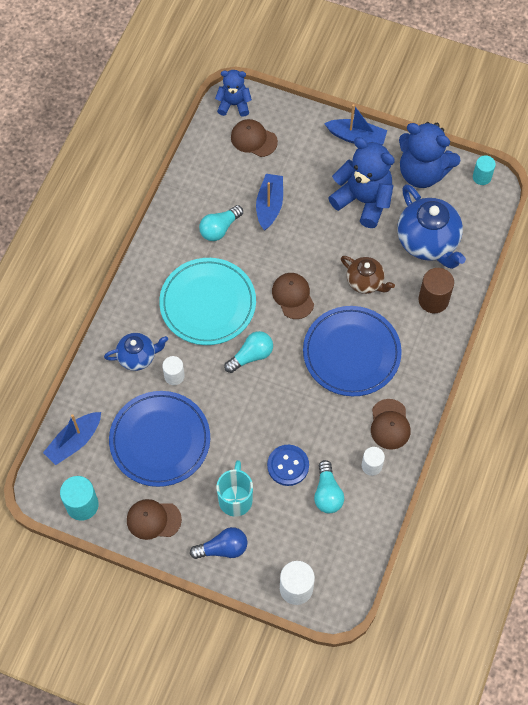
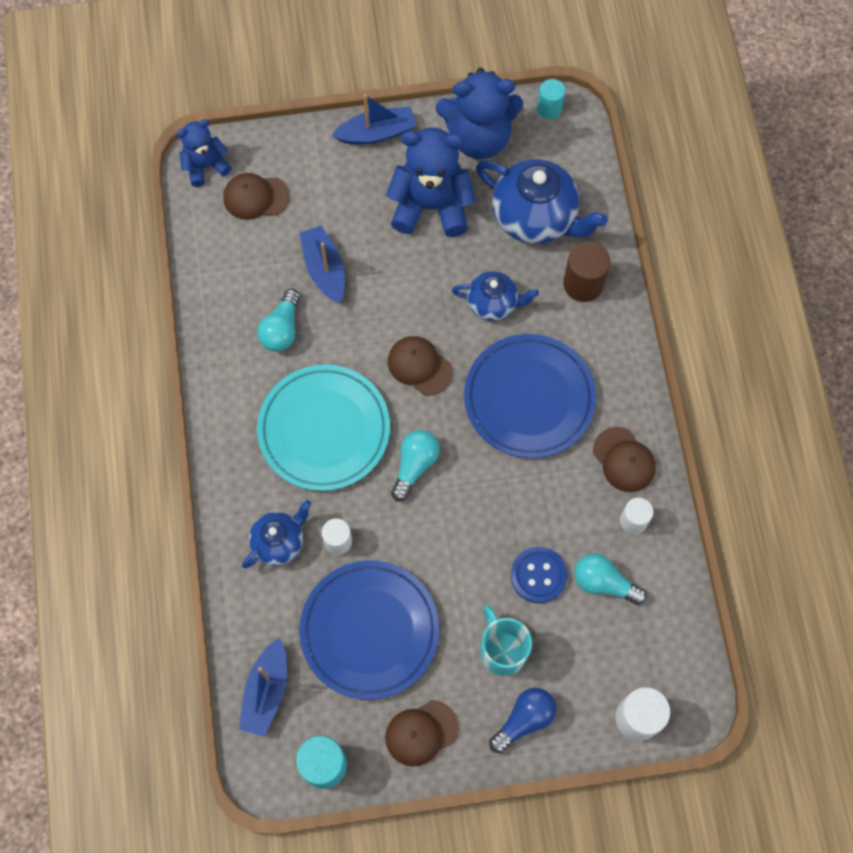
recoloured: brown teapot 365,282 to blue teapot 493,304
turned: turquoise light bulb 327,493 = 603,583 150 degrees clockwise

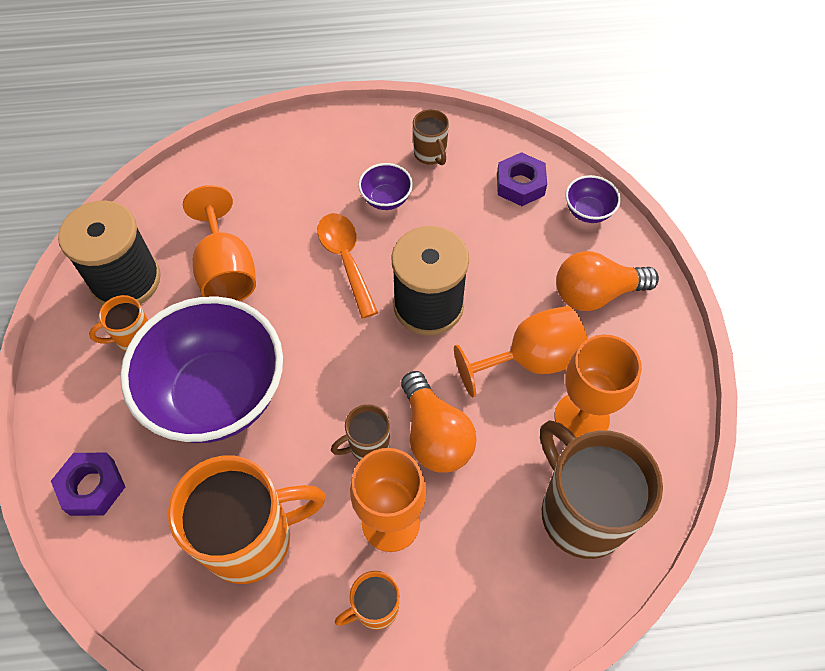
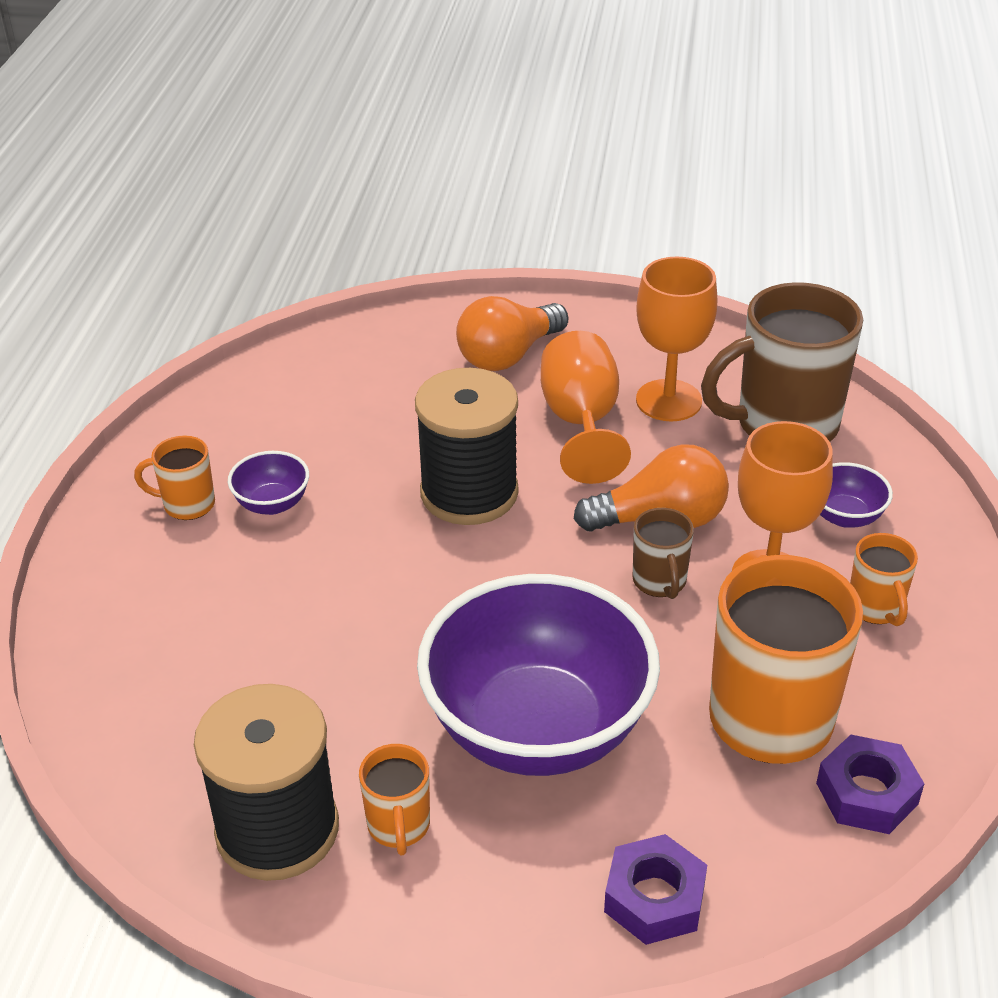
removed: orange goblet 226,271; orange spoon 346,260; brown mug 430,154
added: orange mug 187,505
moved: purple nut 520,184 to 867,793; purple bowl 588,211 to 845,516
turned: orange light bulb 596,294 = 508,355 45 degrees clockwise

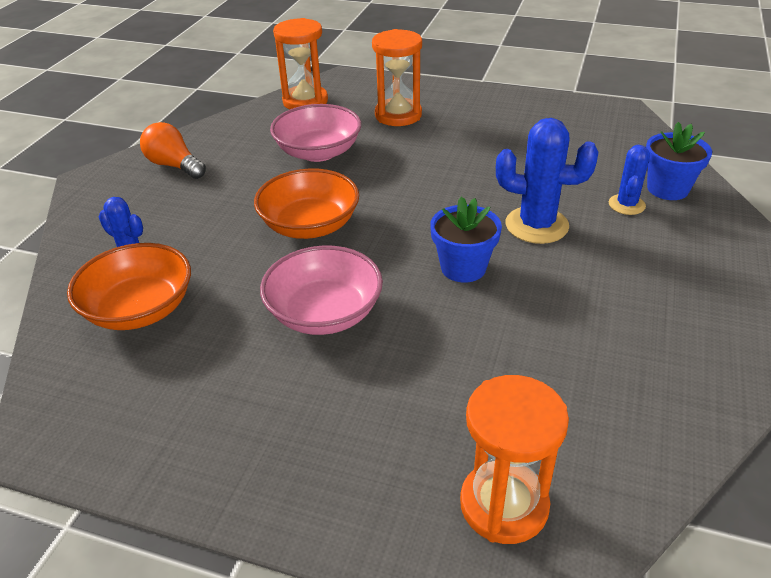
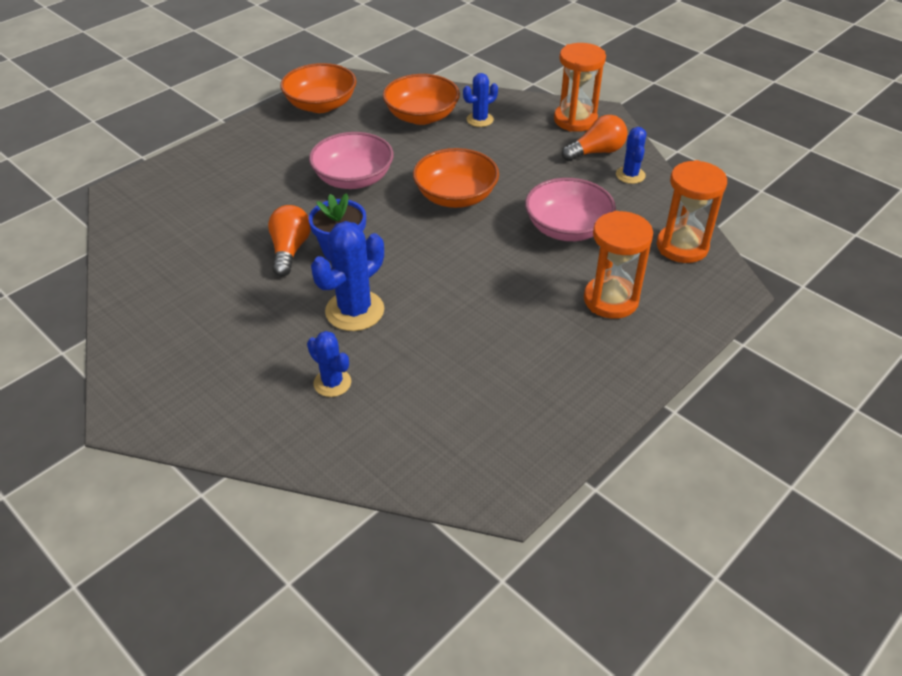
removed: blue flower pot 667,189
added: orange light bulb 290,250; orange bowl 321,105; blue cactus 630,175
moved: orange hourglass 504,505 to 575,120

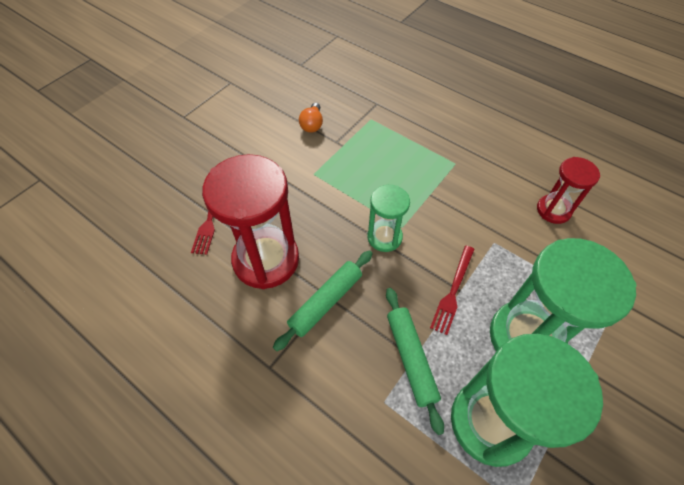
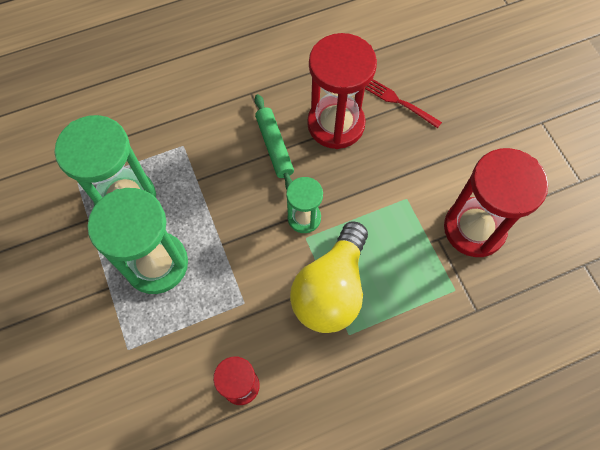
removed: green rolling pin 411,358; red fork 453,291
added: yellow light bulb 331,289
replaced: orange light bulb 312,124 to red hourglass 474,228

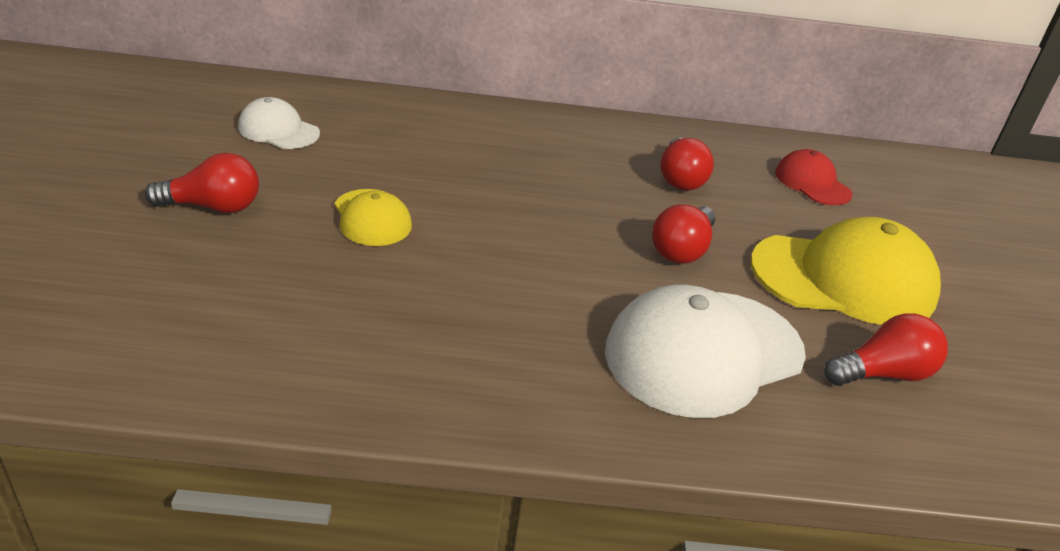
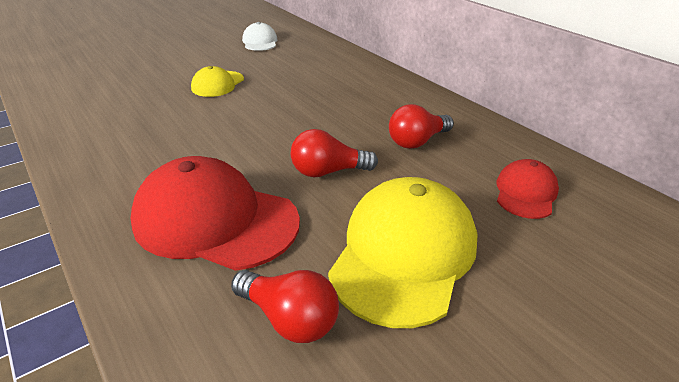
removed: red light bulb 213,207
recoloured: white cap 703,352 to red cap 215,220
turned: yellow cap 843,279 = 404,253 120 degrees counterclockwise

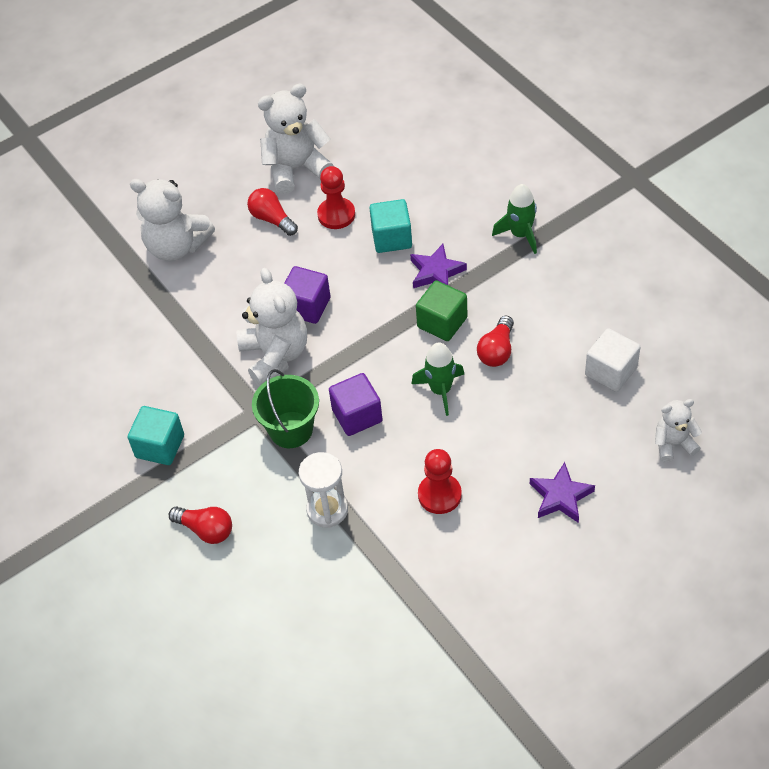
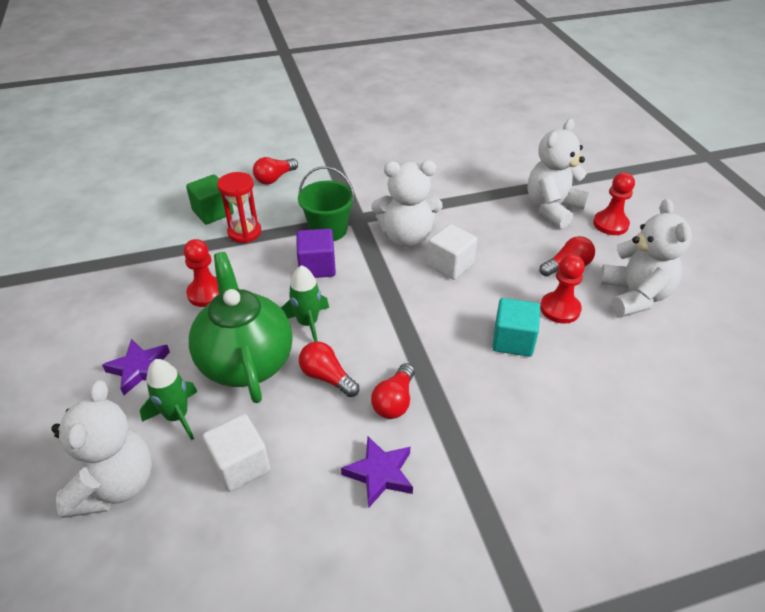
removed: turquoise cube 160,446
added: green teapot 246,361; red light bulb 394,401; red pawn 610,224
moved: purple star 436,272 to 380,473; green cube 442,322 to 213,212; green rocket 520,234 to 177,416
recoloured: purple cube 307,306 to white cube 450,265; white hourglass 327,510 to red hourglass 244,232
resized: white teddy bear 673,444 = 115,485 x1.76

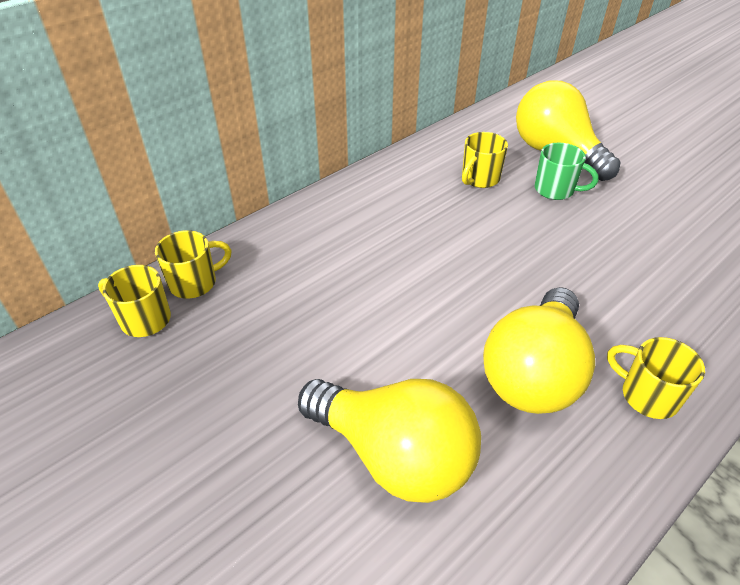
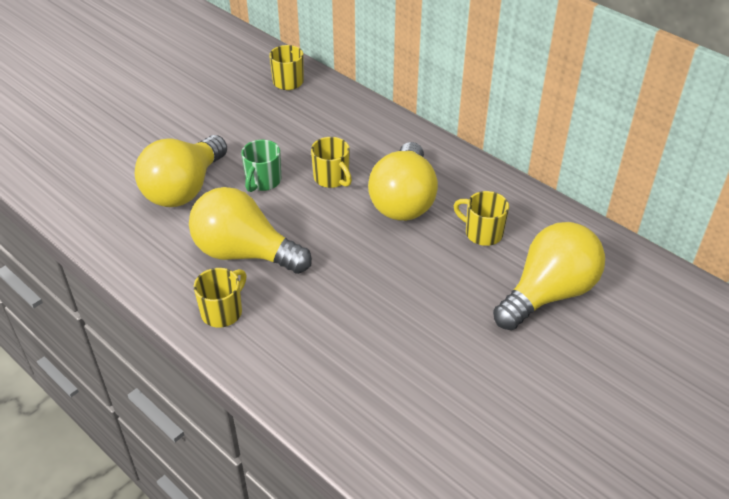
added: yellow light bulb 403,200
moved: yellow mug 195,283 to 332,178; green mug 555,190 to 263,181

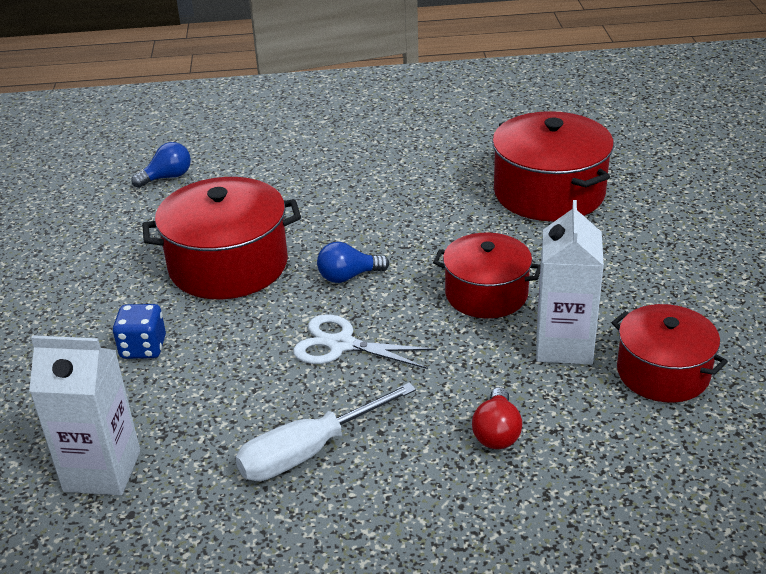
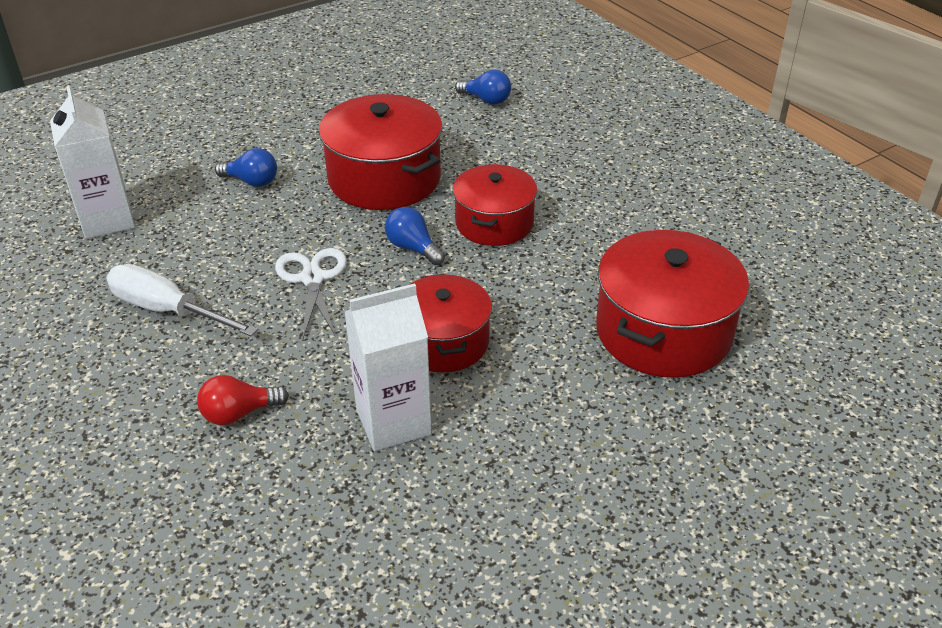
moved: red pot 663,372 to 494,223
replaced: blue dice 143,348 to blue light bulb 252,181

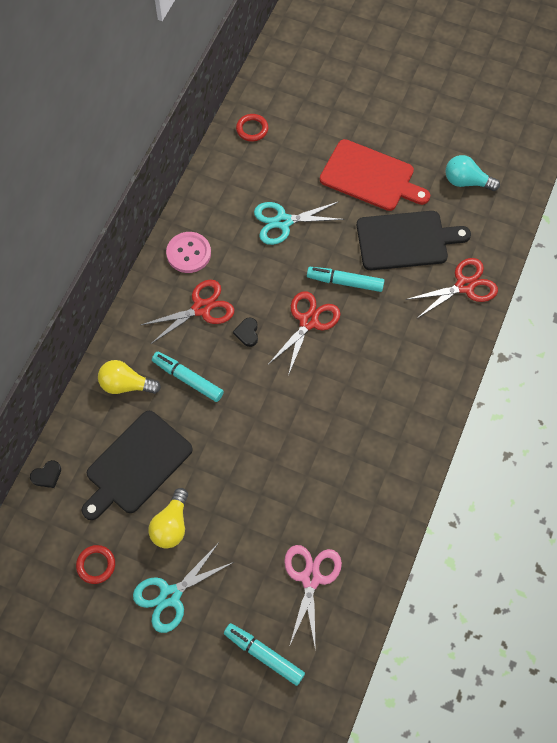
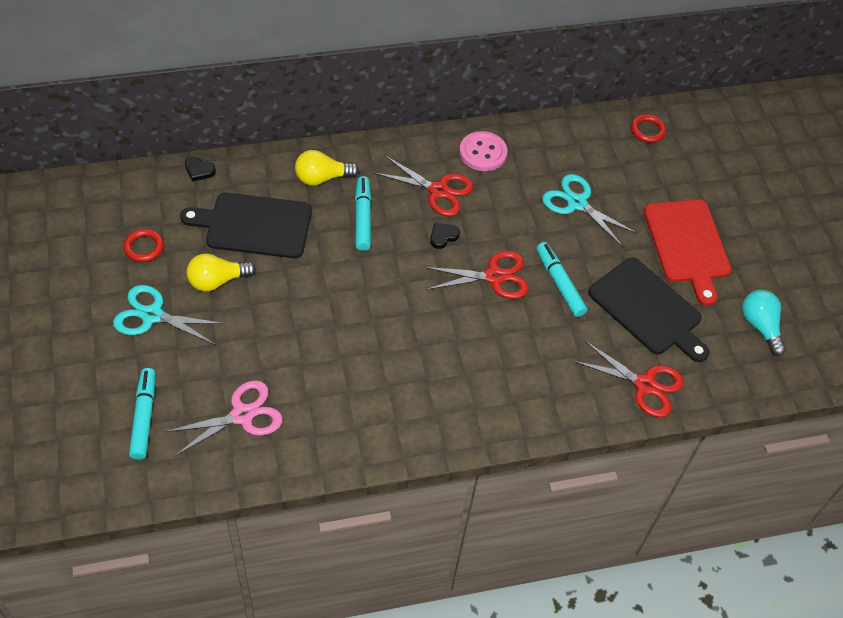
turned: yellow light bulb 126,385 = 322,178 75 degrees counterclockwise

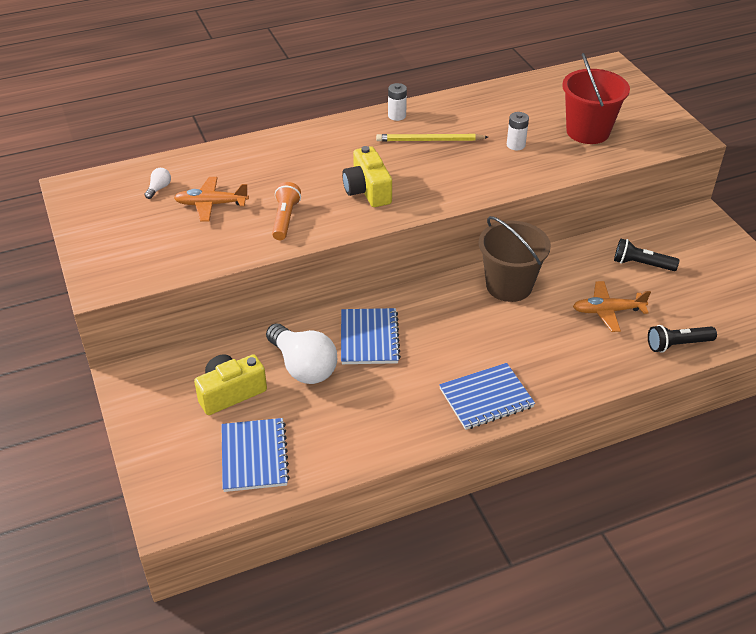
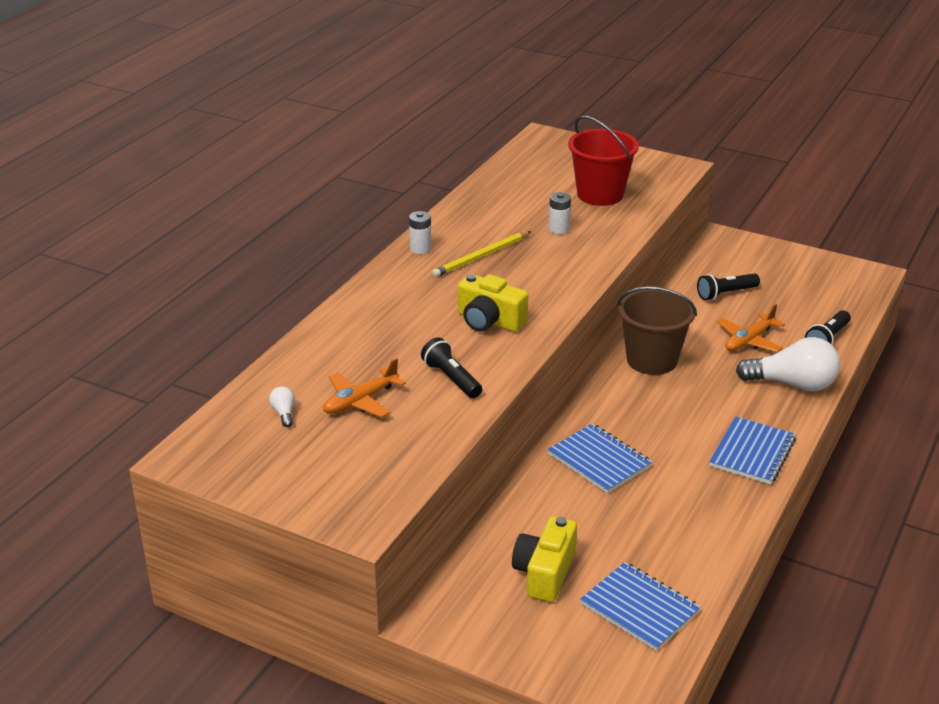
moved: white light bulb 303,366 to 793,384
recoloured: orange flashlight 285,219 to black flashlight 451,379

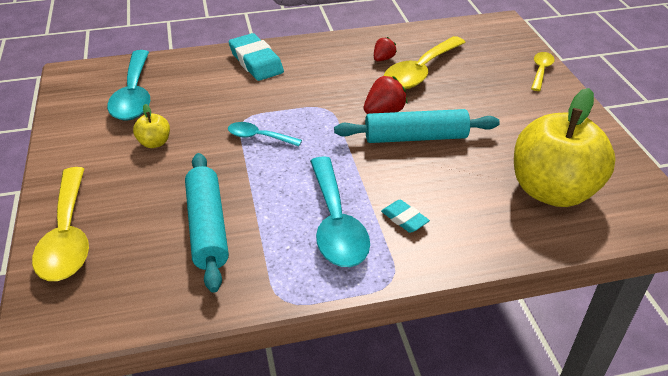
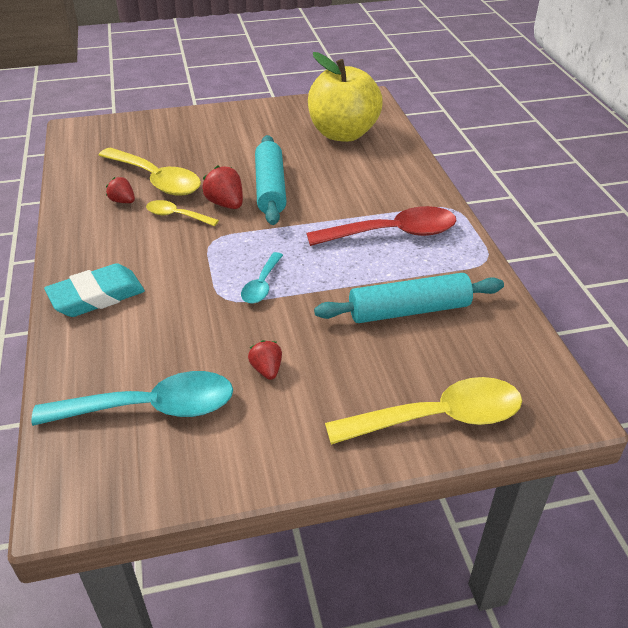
removed: turquoise eraser 404,219
moved: yellow spoon 540,71 to 176,216
replaced: yellow apple 154,143 to red strawberry 266,369
recoloured: turquoise spoon 336,223 to red spoon 393,233

